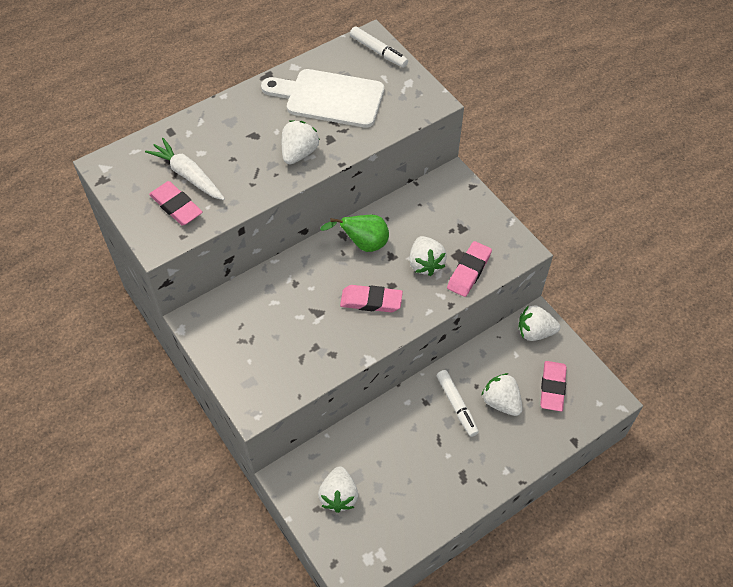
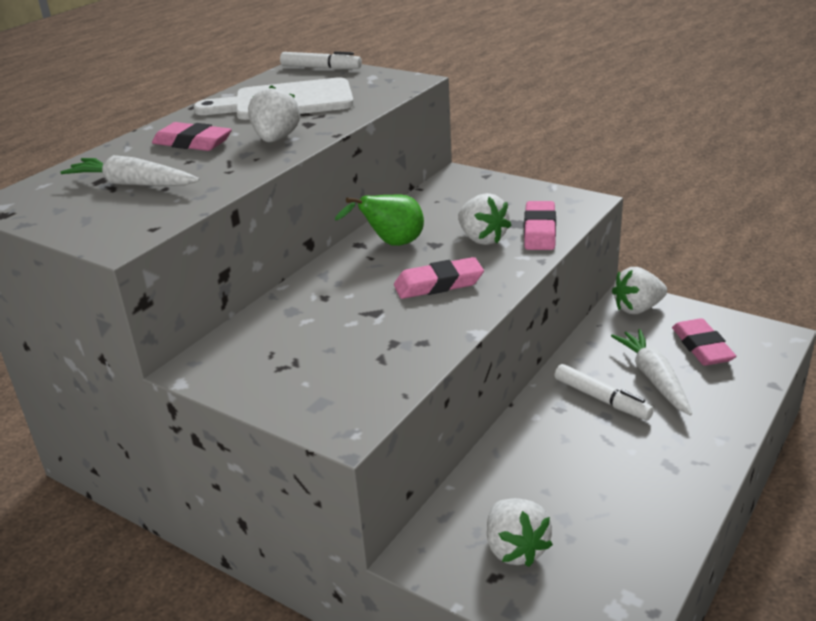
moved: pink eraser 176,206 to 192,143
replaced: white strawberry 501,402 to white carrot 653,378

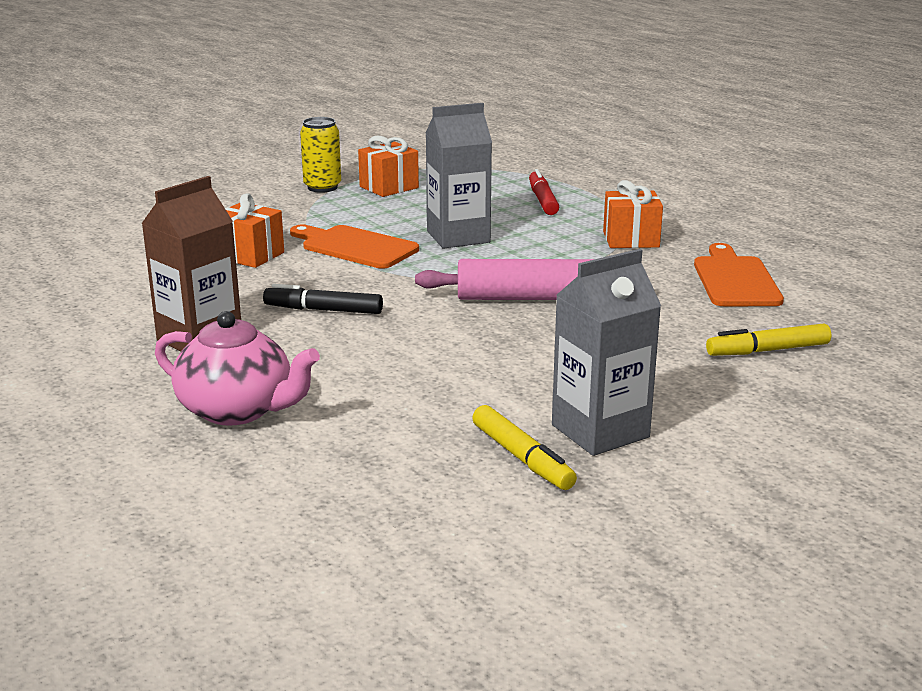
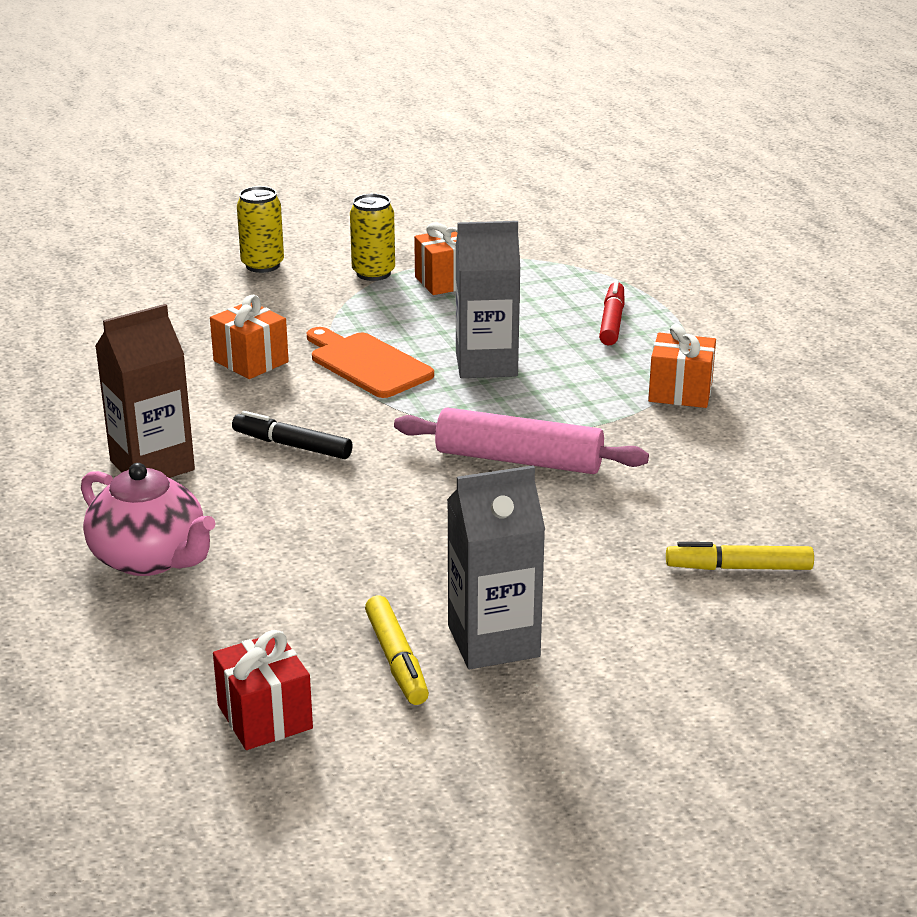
removed: orange cutting board 735,280
added: red gift 265,717; yellow can 262,265

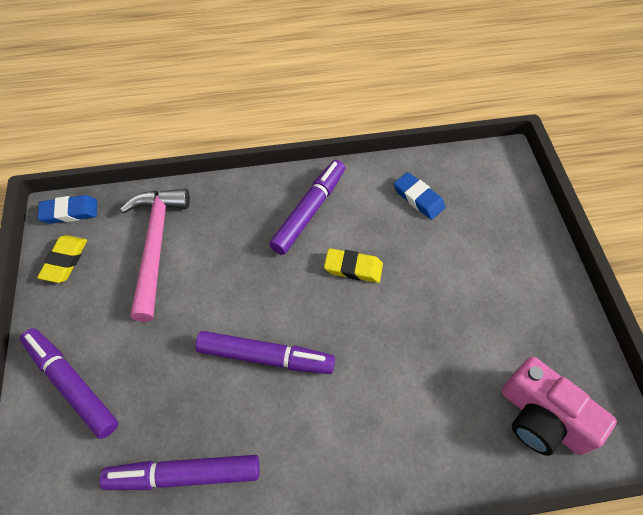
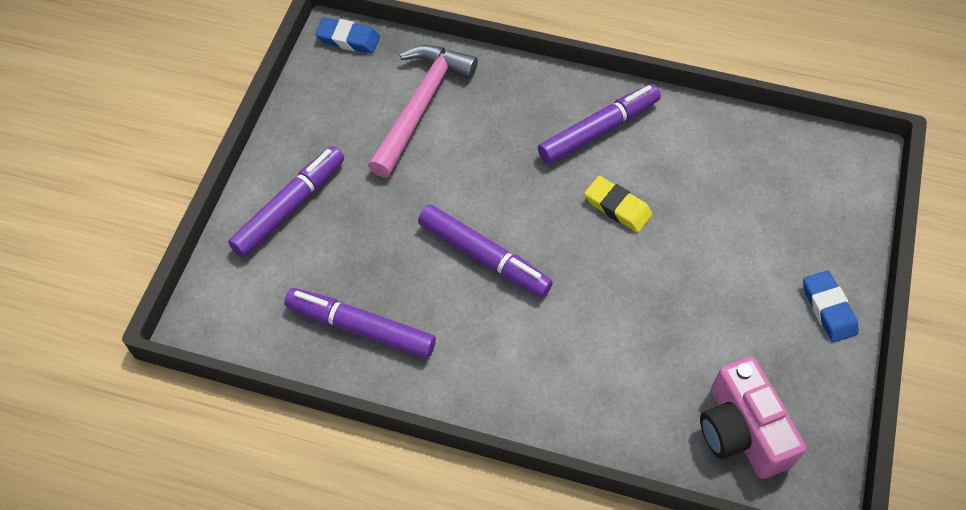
removed: yellow eraser 65,261
moved: blue eraser 418,198 to 828,309
turned: purple marker 72,384 = 290,207 60 degrees clockwise

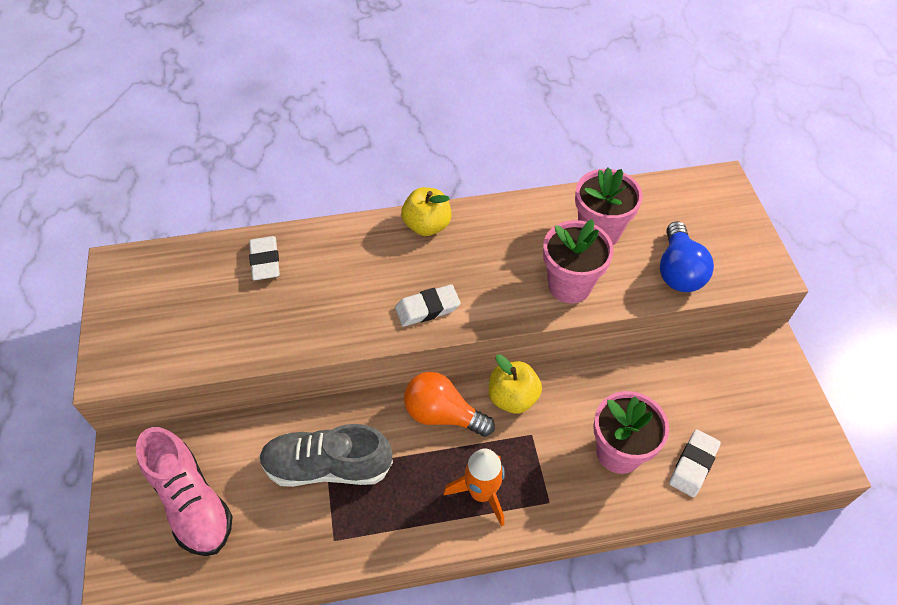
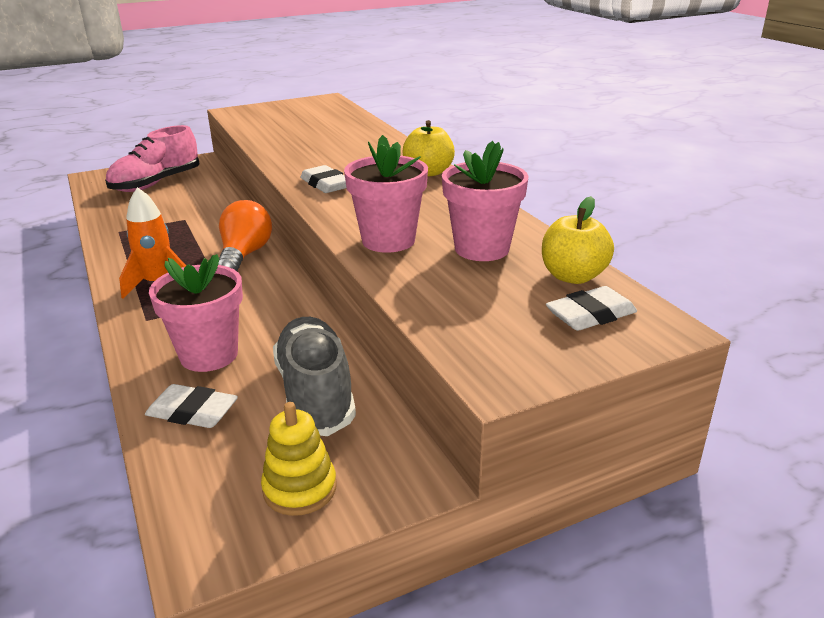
removed: blue light bulb 678,271
added: yellow stacking toy 300,488
moved: white eraser 265,261 to 590,315; grey shoe 327,466 to 315,394; yellow apple 512,397 to 573,276

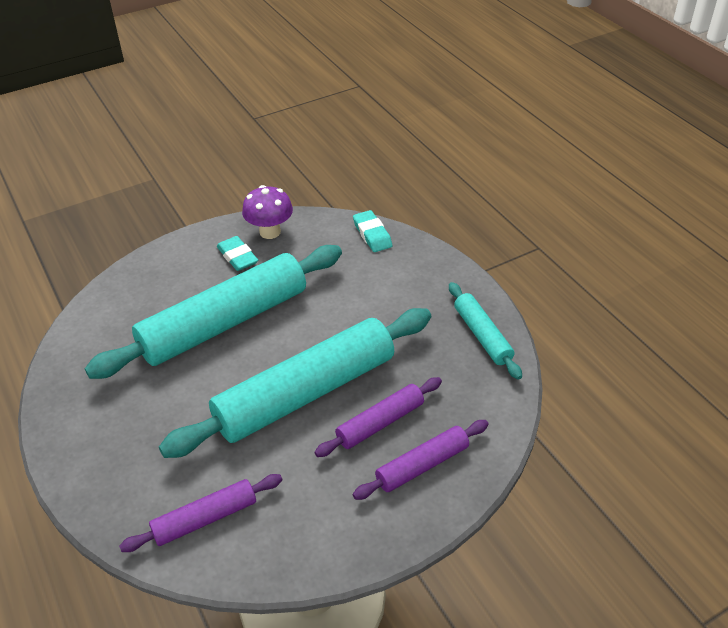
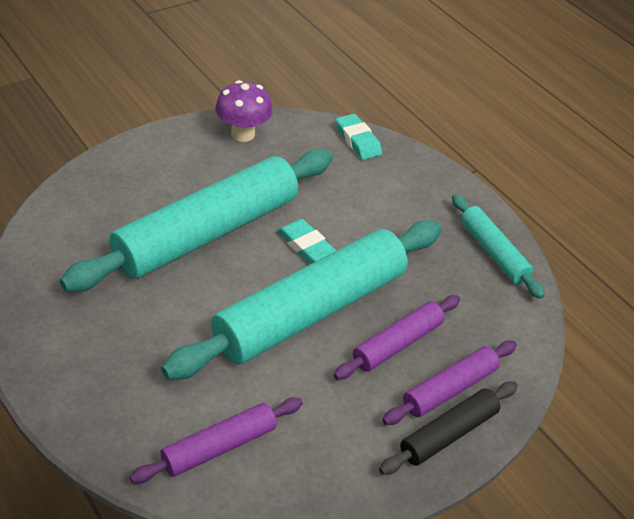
added: black rolling pin 448,434
moved: turquoise eraser 237,257 to 305,245

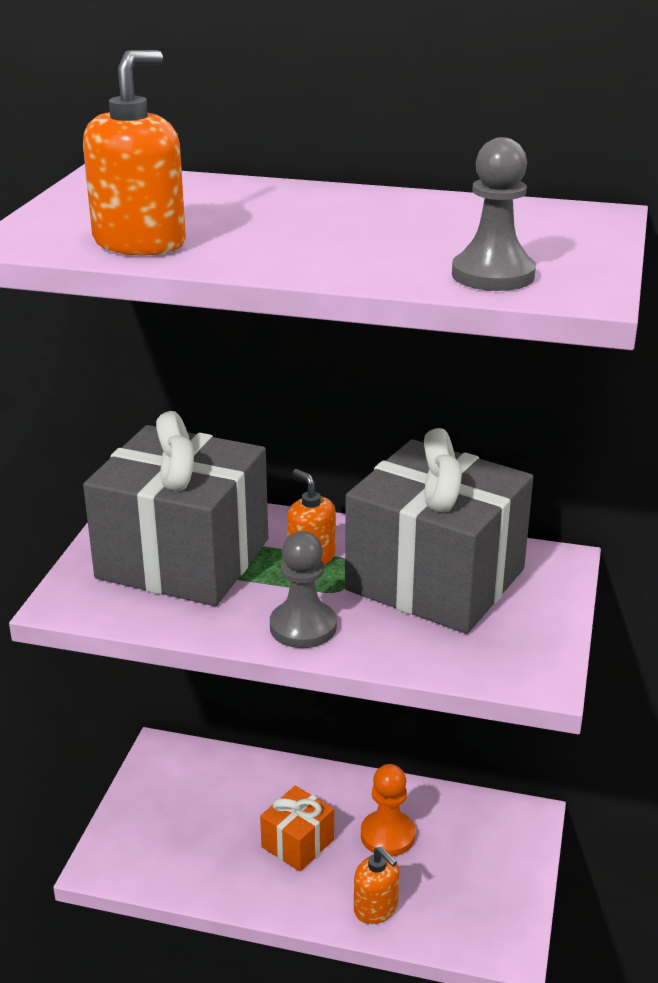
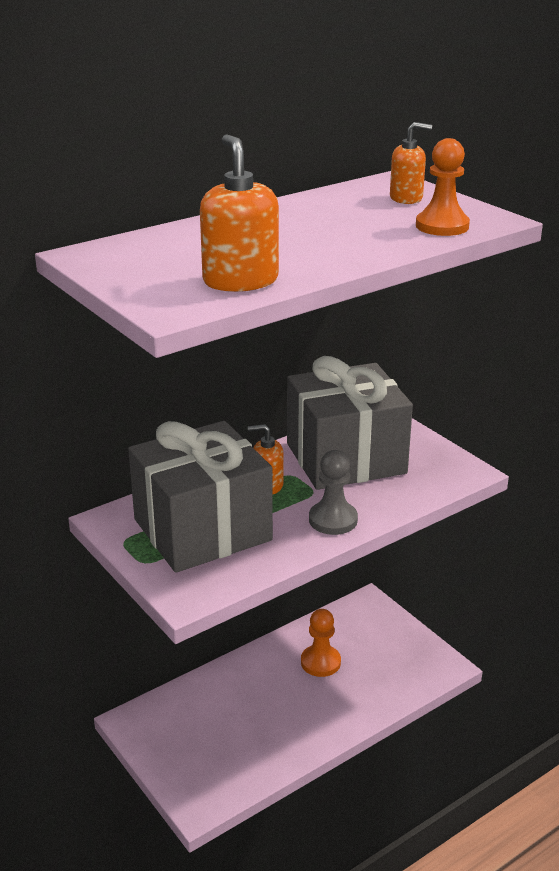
removed: orange gift 297,843
moved: orange soap dispenser 376,908 to 406,198
recoloured: grey pawn 493,275 to orange pawn 442,226

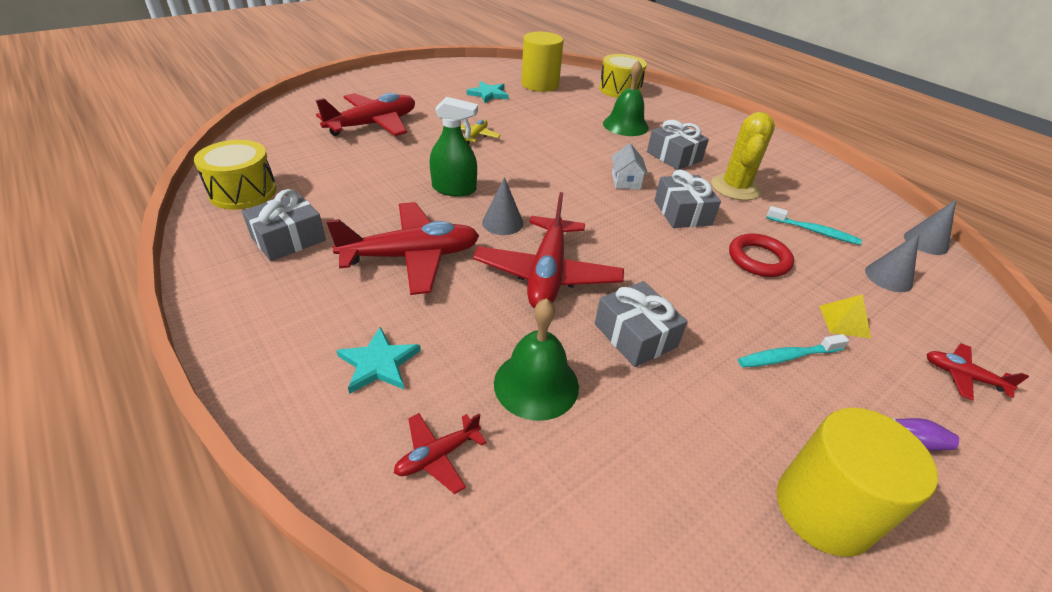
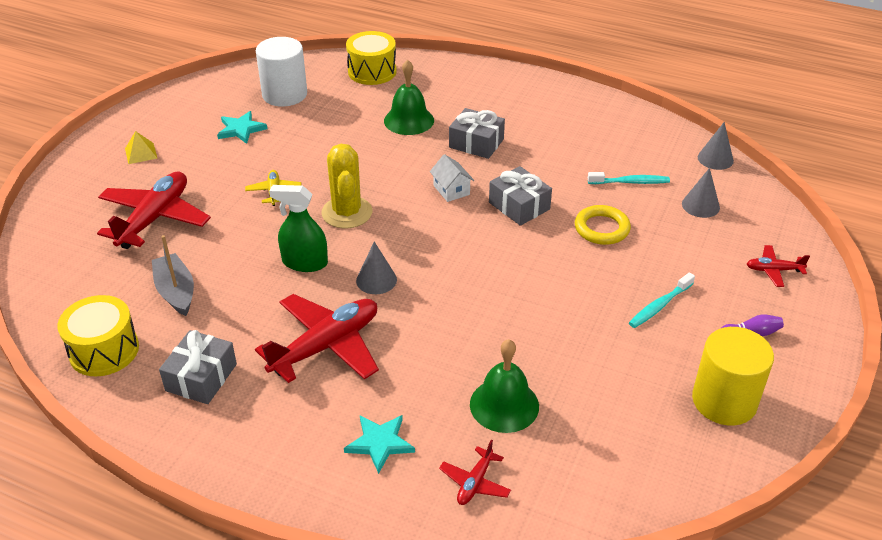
removed: red plane 547,274; grey gift 635,335
added: grey boat 176,292
moved: yellow cactus 735,188 to 347,212; yellow pyramid 844,321 to 141,153
recoloured: yellow cylinder 540,84 to white cylinder 284,94; red ring 758,259 to yellow ring 601,228
turned: green spray bottle 454,189 = 304,262 150 degrees counterclockwise

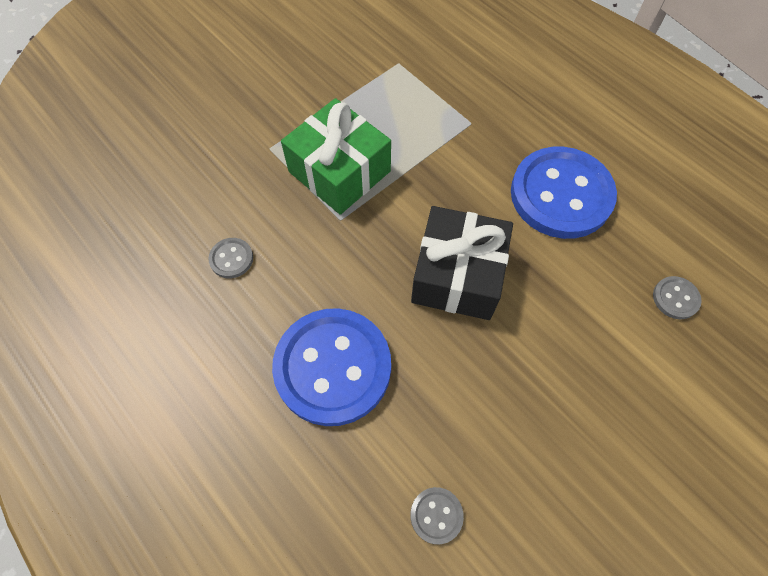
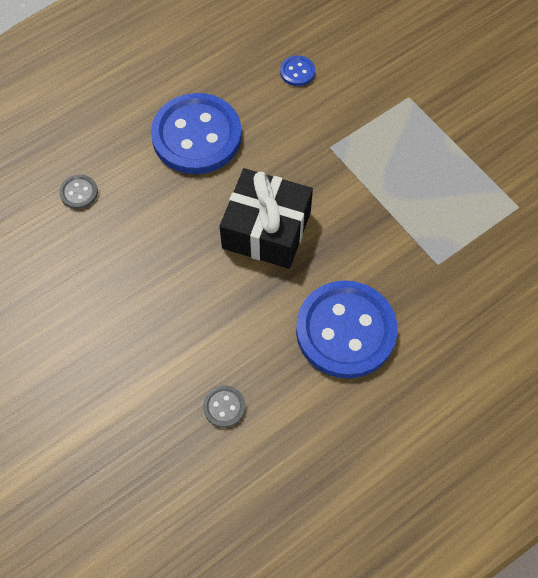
removed: green gift 339,171
recoloured: grey button 231,259 to blue button 297,72

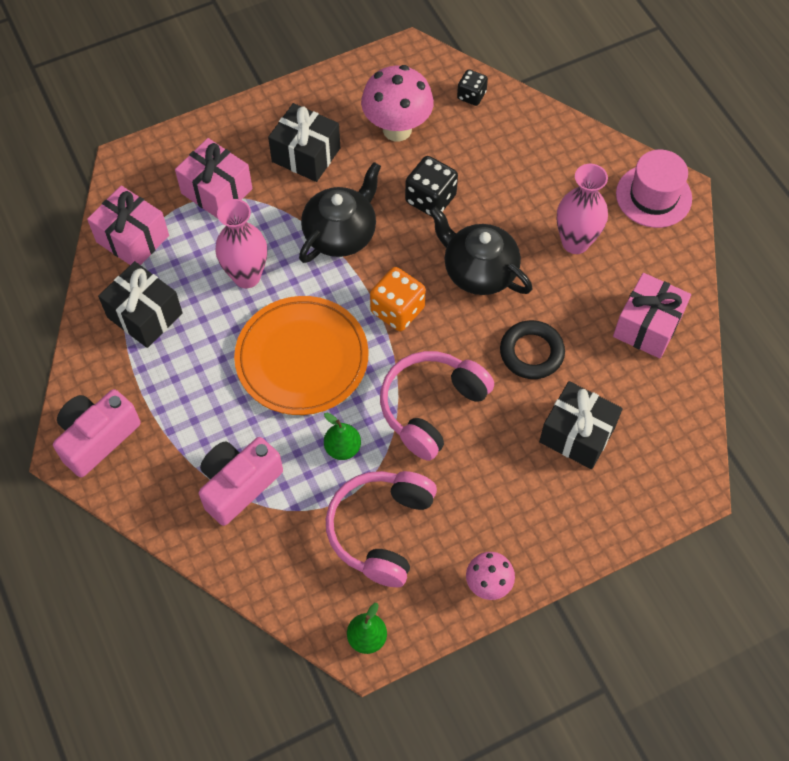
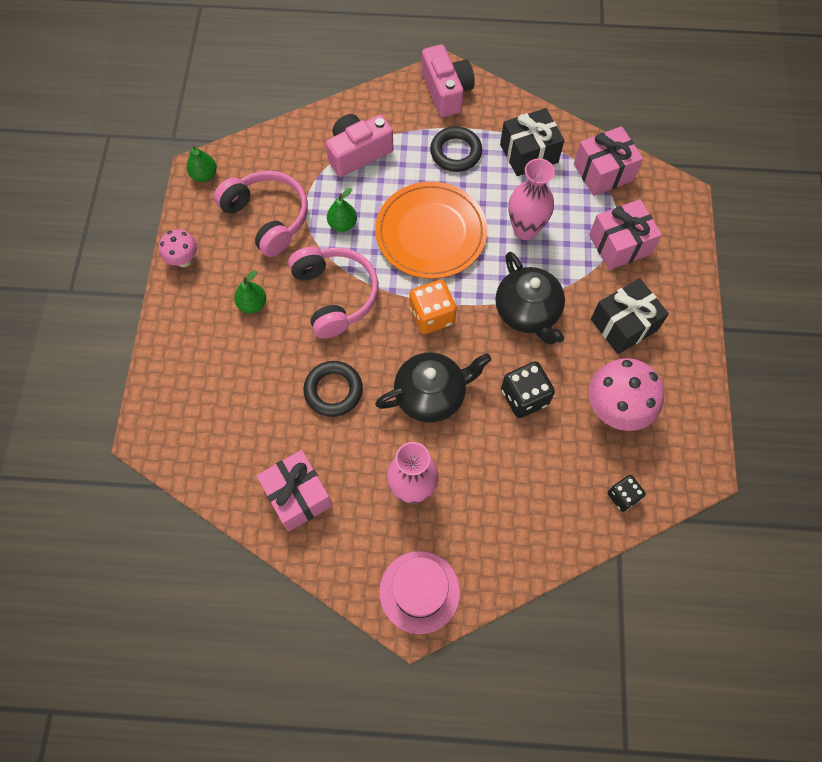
removed: black gift 577,434
added: green pear 252,304; black ring 455,152
turned: pink camera 239,485 = 358,153 105 degrees counterclockwise

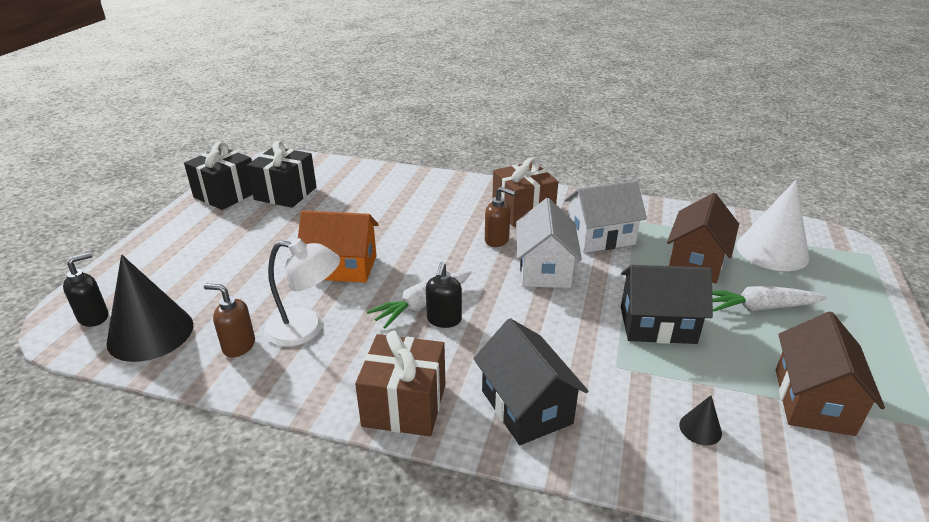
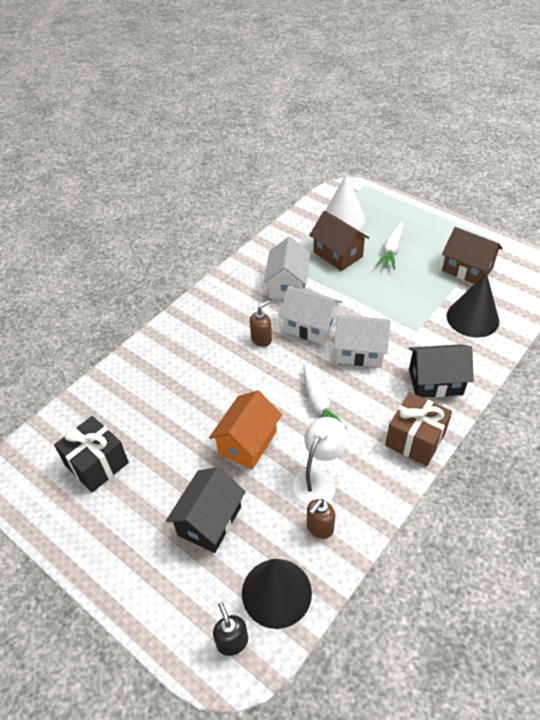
removed: black gift 226,194; black soap dispenser 444,320; brown gift 523,211
added: white house 359,351
moved: black house 657,325 to 209,521
resized: black cone 700,429 = 472,318 x2.34

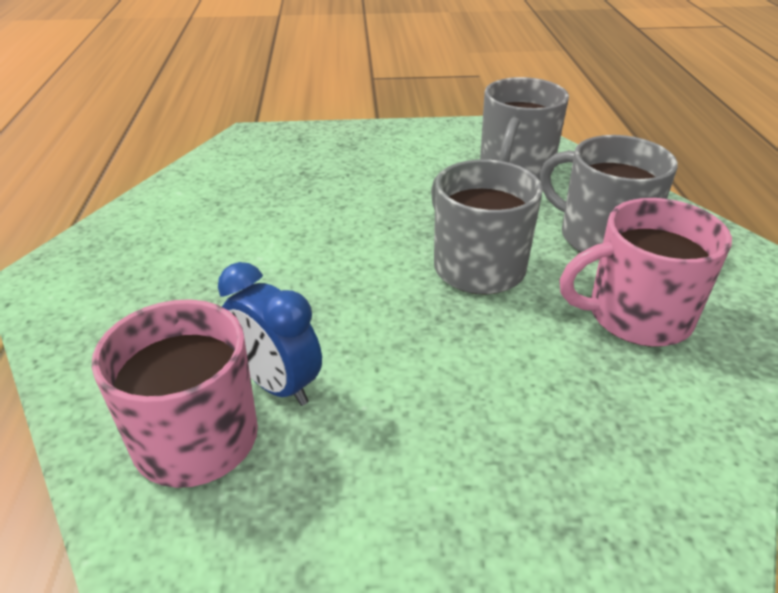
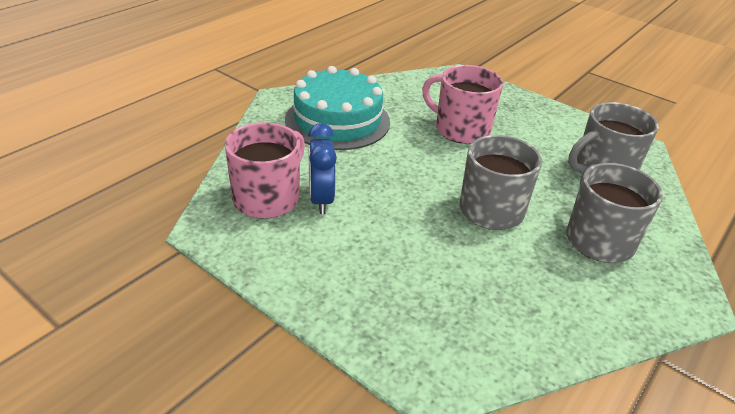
added: turquoise cake 337,120
moved: pink mug 636,316 to 460,129

